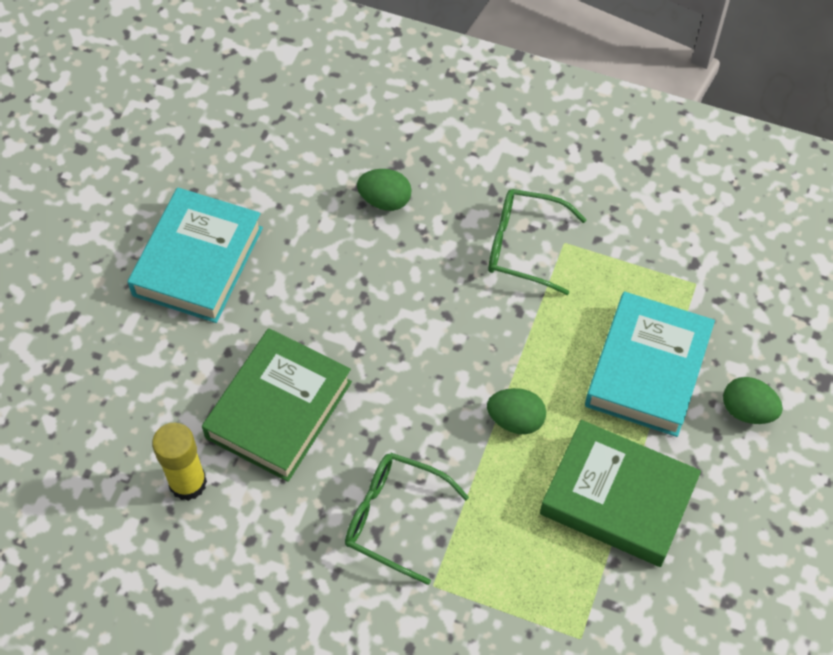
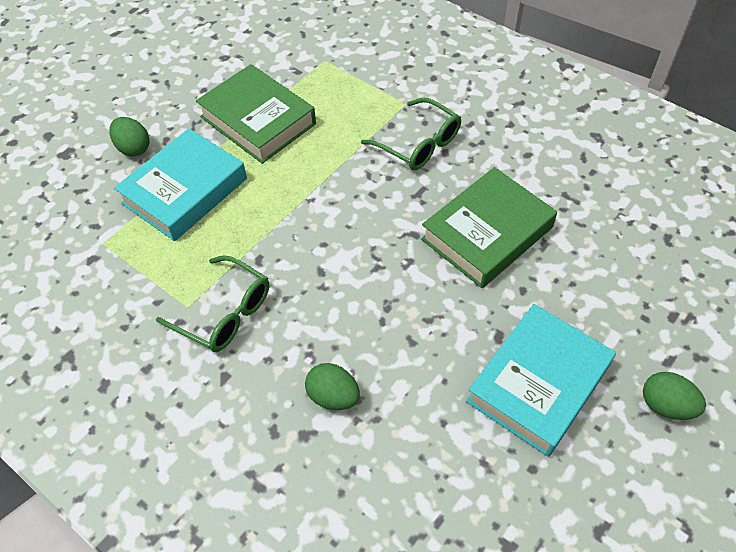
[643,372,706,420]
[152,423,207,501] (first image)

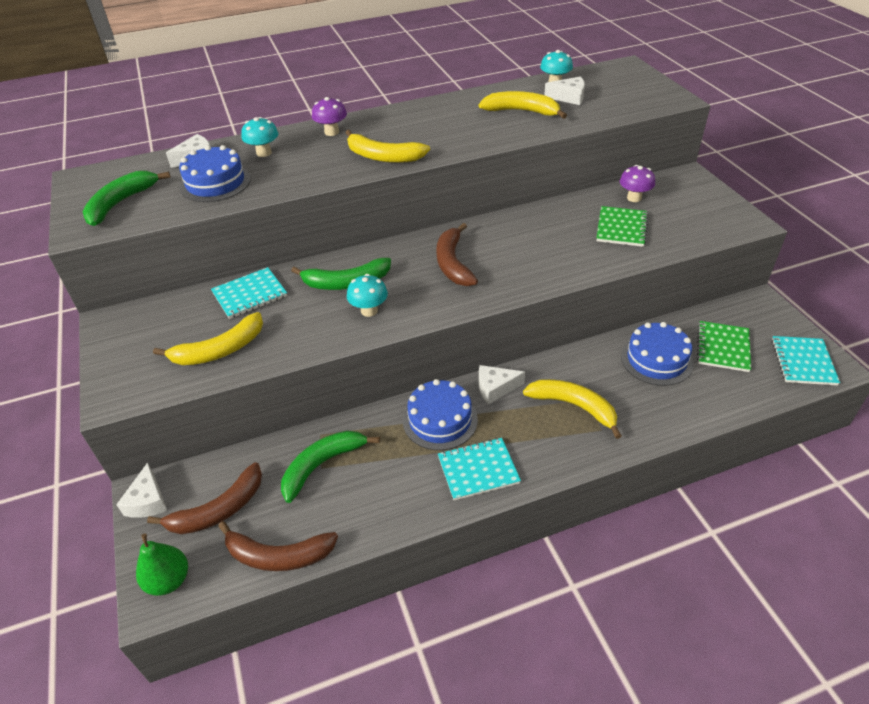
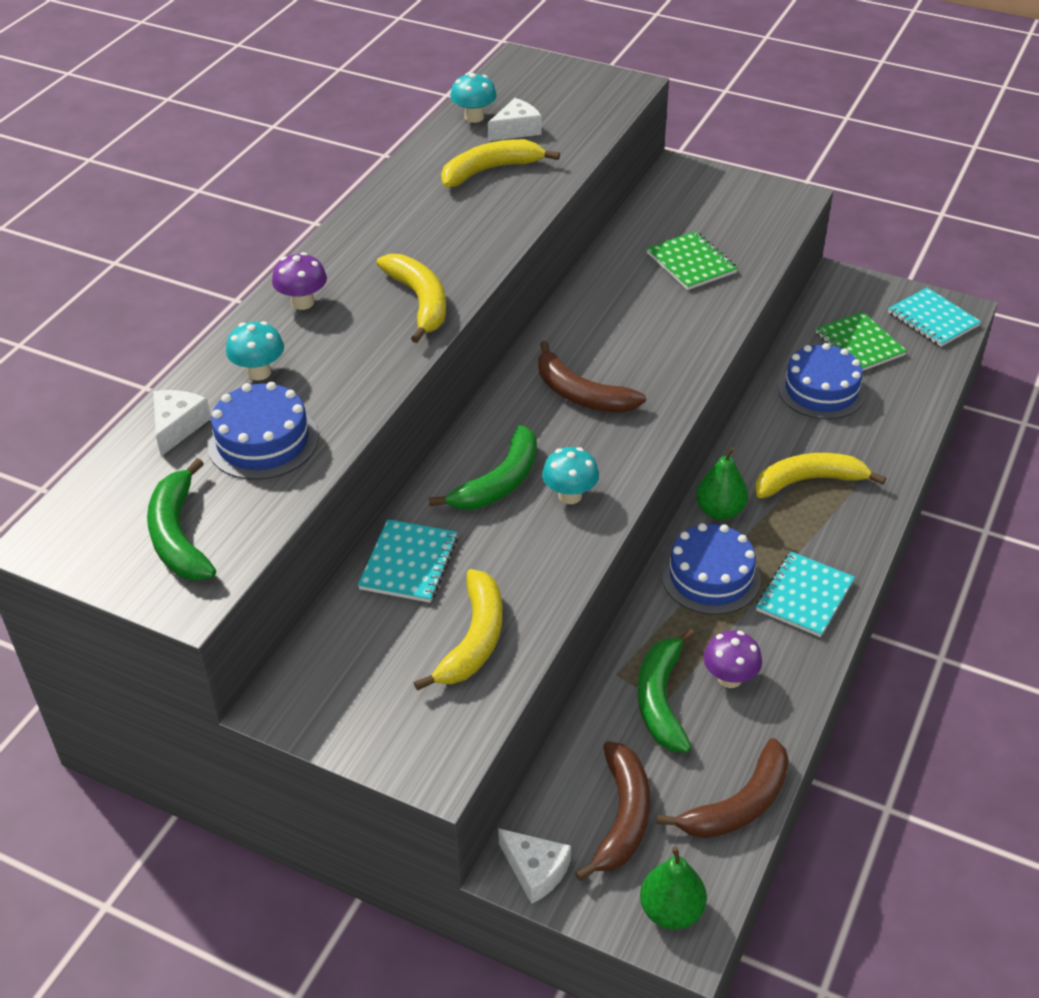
[377,254,446,343]
[696,447,748,520]
[703,631,762,688]

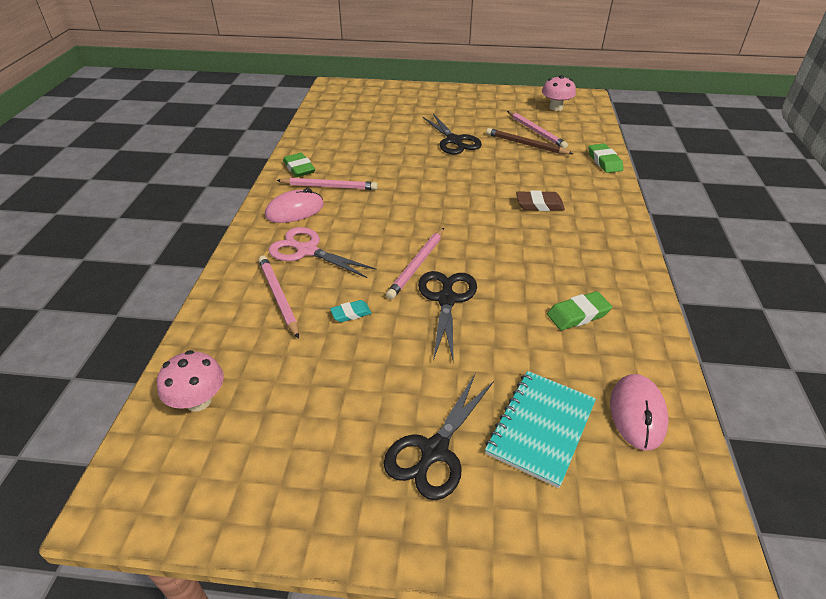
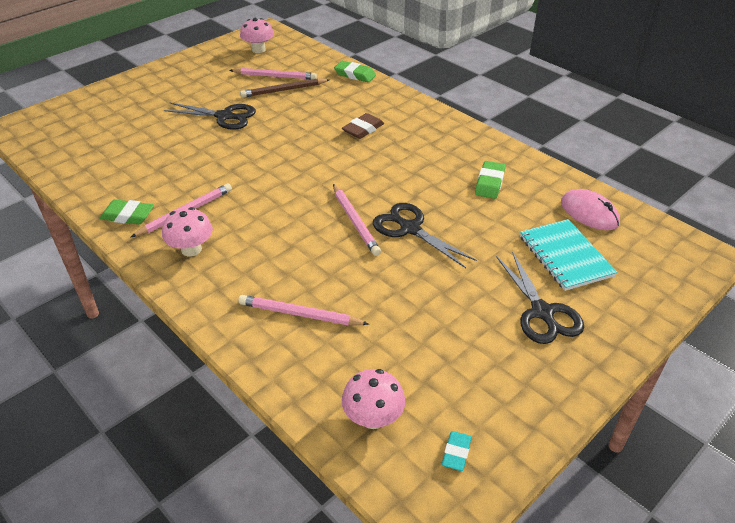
[162,207,213,257]
[442,431,472,471]
[268,227,377,278] (first image)

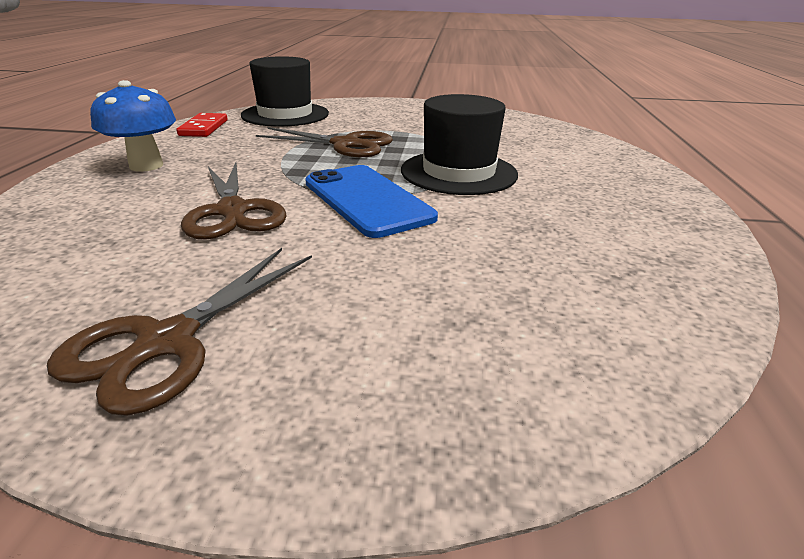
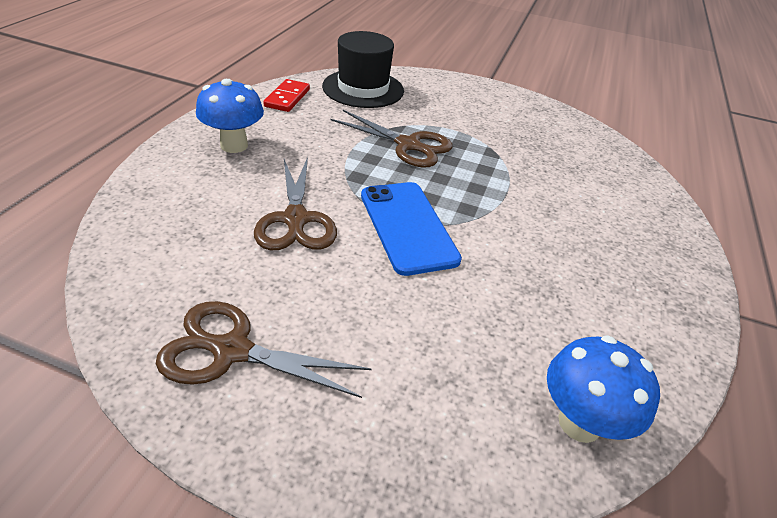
[156,301,371,398]
[547,335,660,443]
[401,94,518,195] (first image)

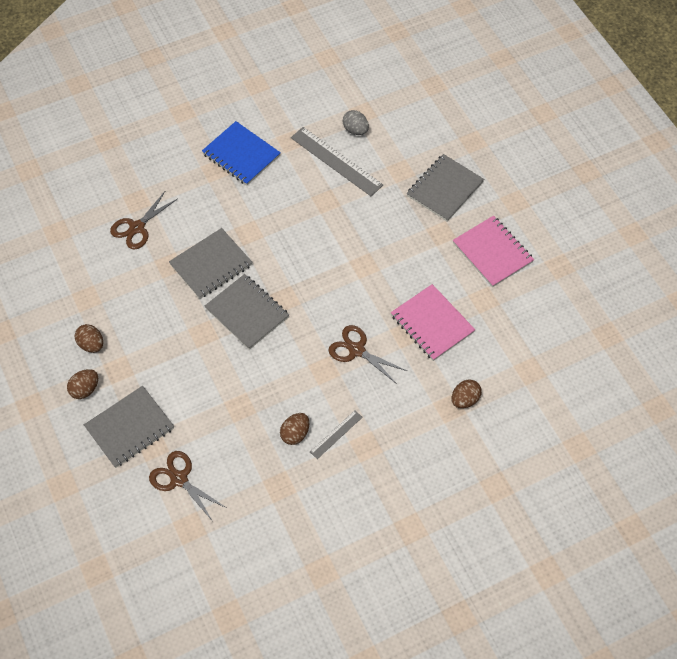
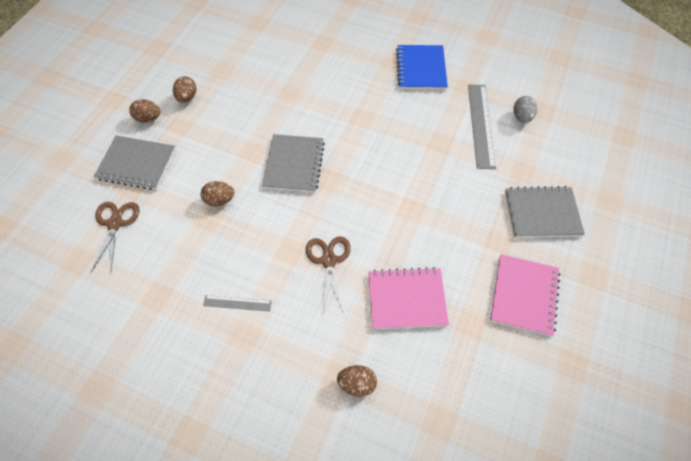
[201,181,234,206]
[368,267,449,329]
[110,190,177,250] (first image)
[169,228,253,299] (first image)

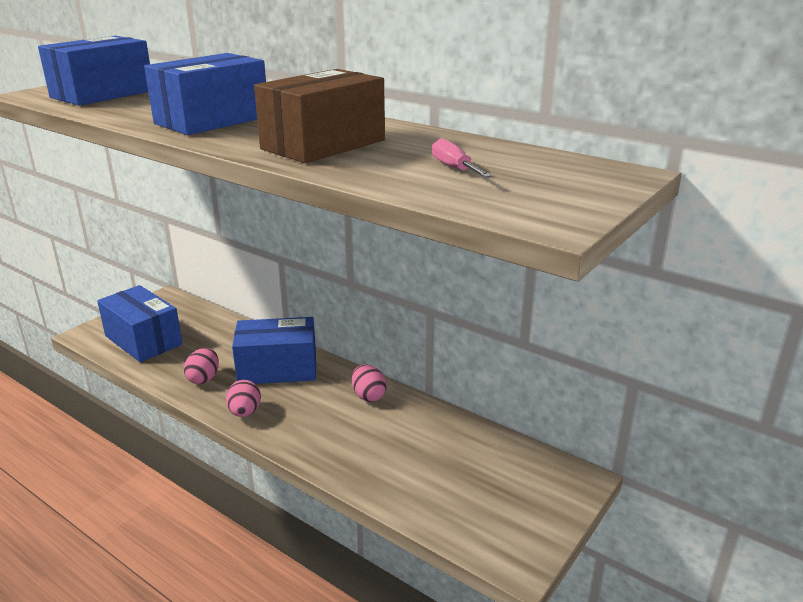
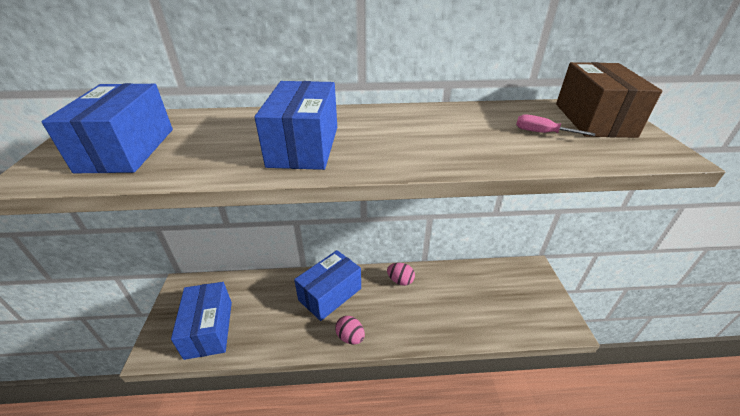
[171,282,232,360]
[556,62,662,138]
[184,348,219,384] (first image)

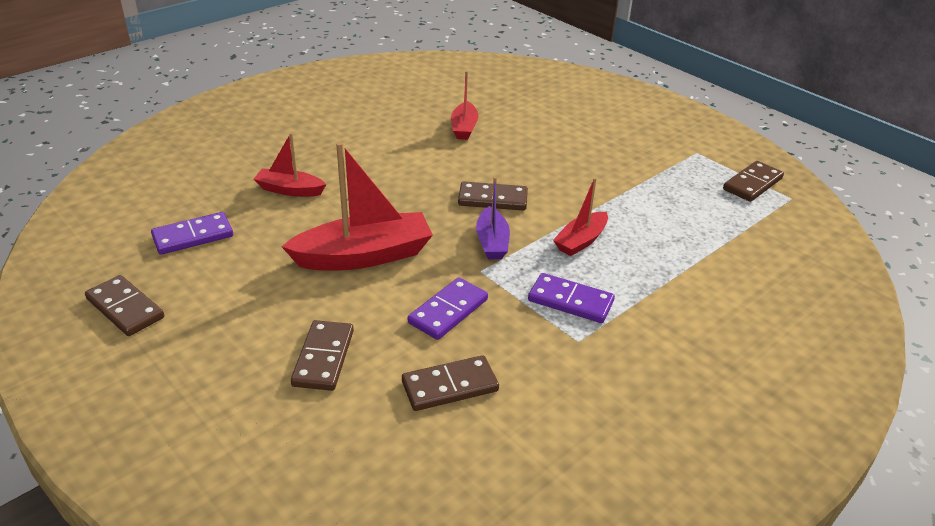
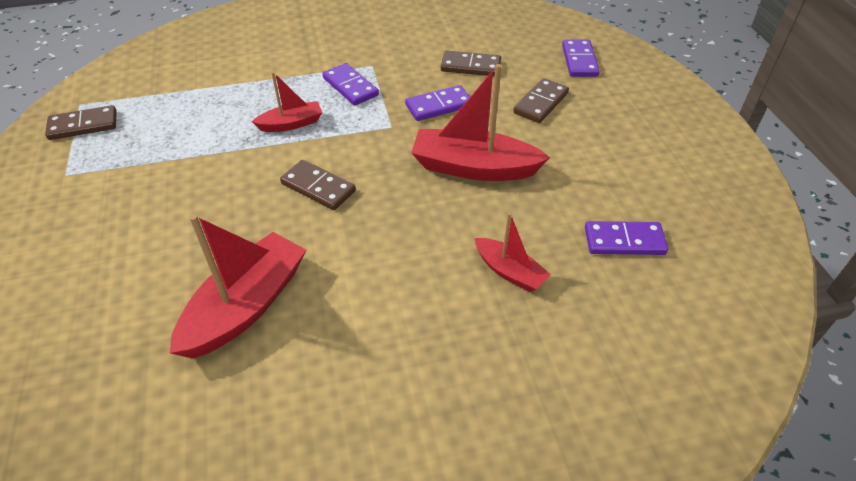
[170,214,306,359]
[562,40,600,77]
[85,275,164,336] (first image)
[476,177,510,259] (first image)

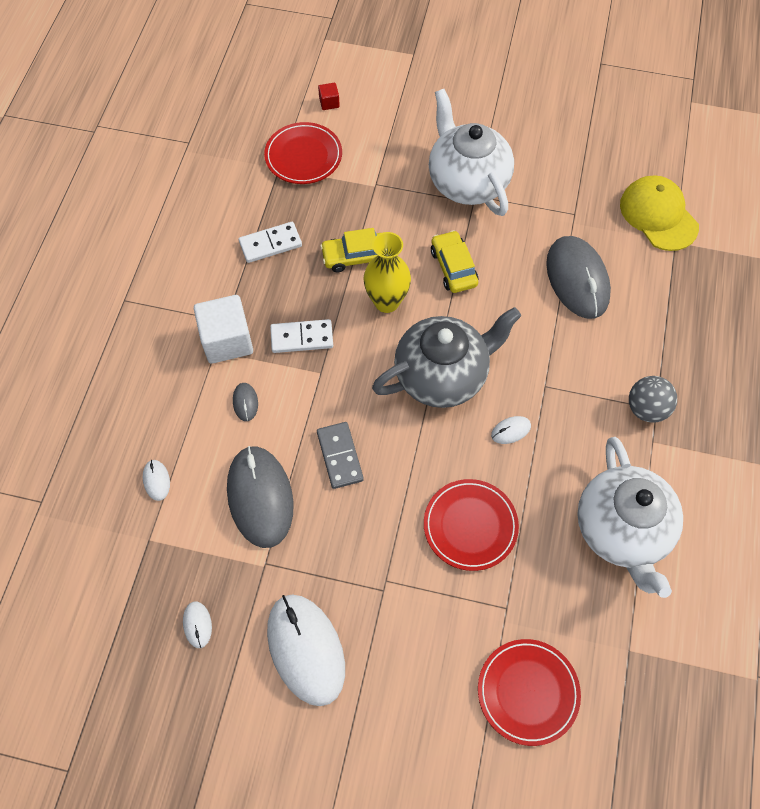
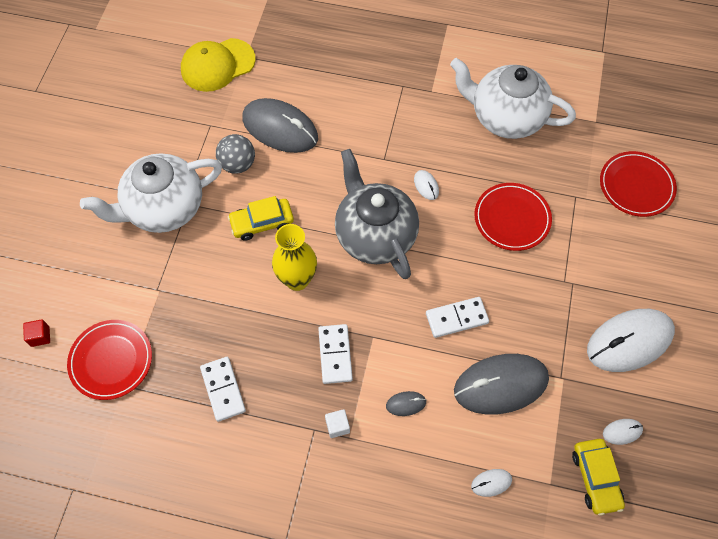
[216,134,255,174]
[242,98,318,153]
[325,409,350,438]
[426,297,489,338]
[450,58,576,139]
[572,439,625,516]

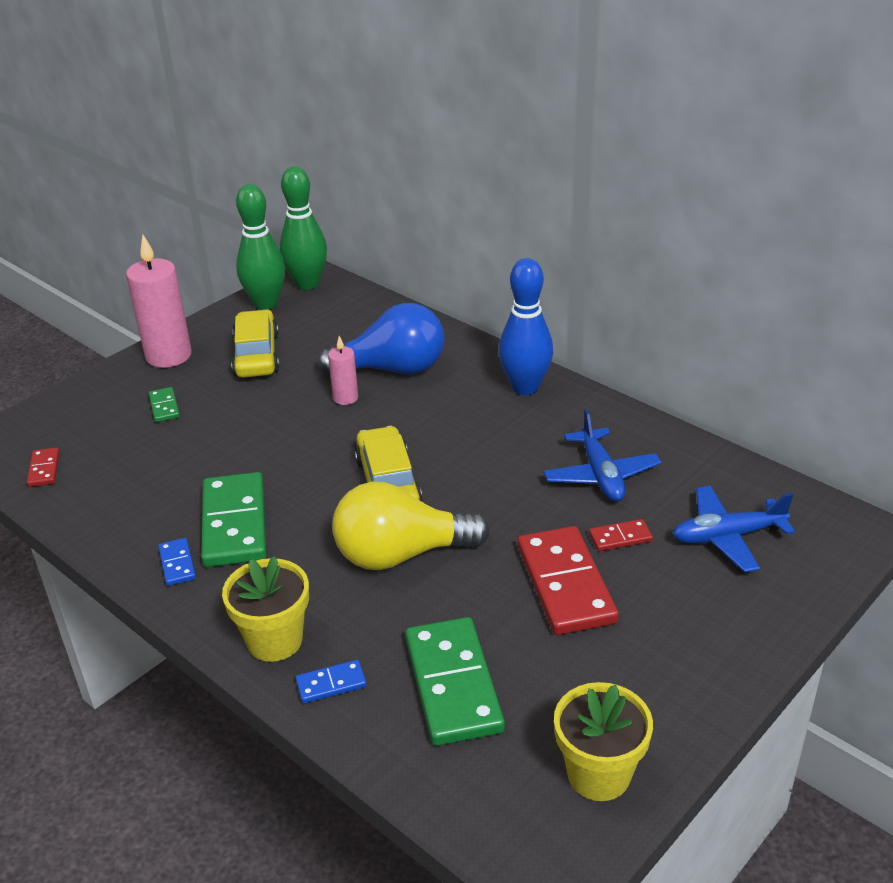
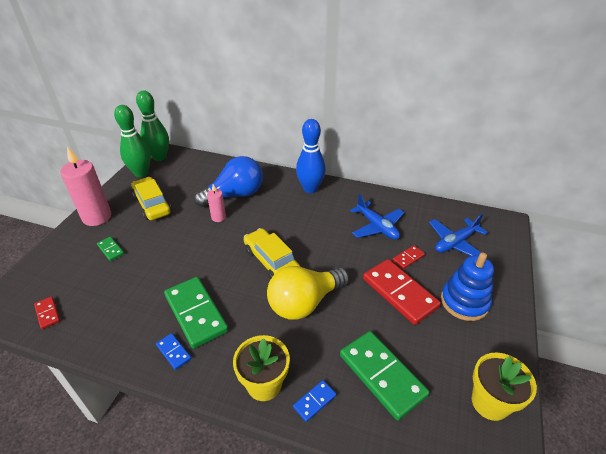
[441,253,494,321]

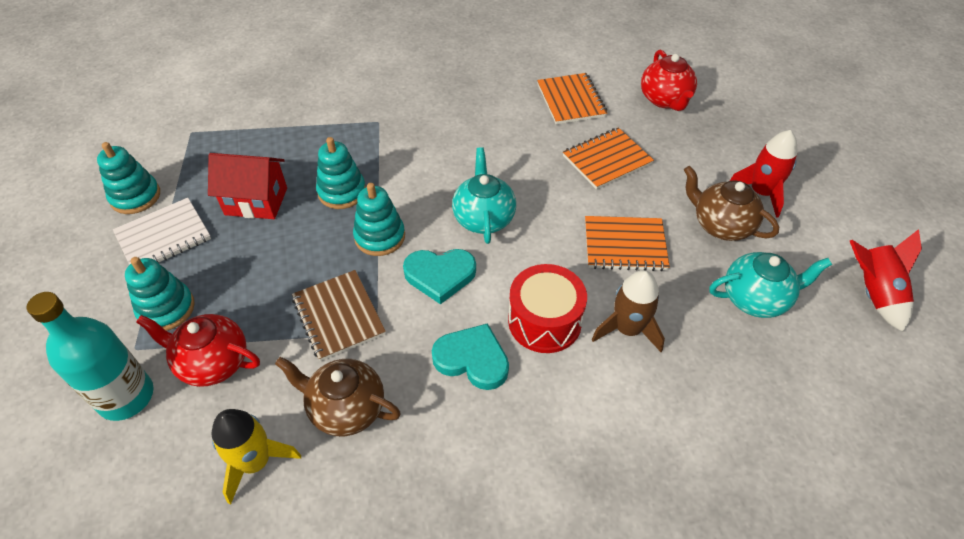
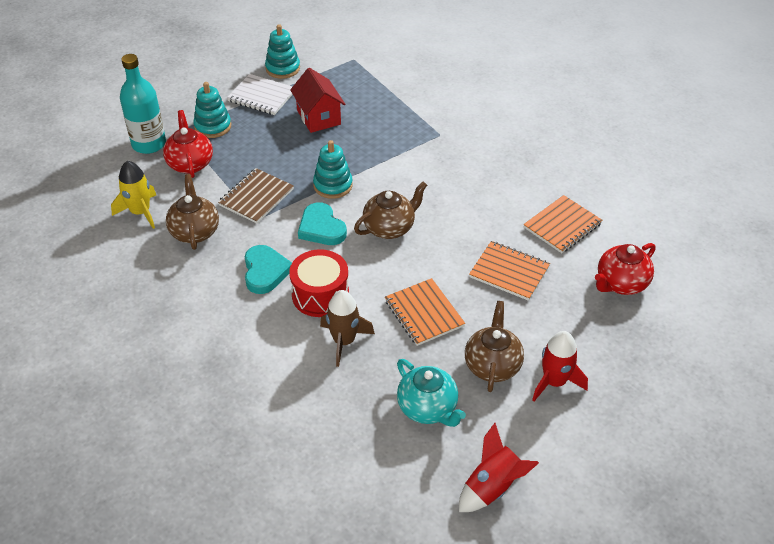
[354,181,427,239]
[316,137,366,209] (first image)

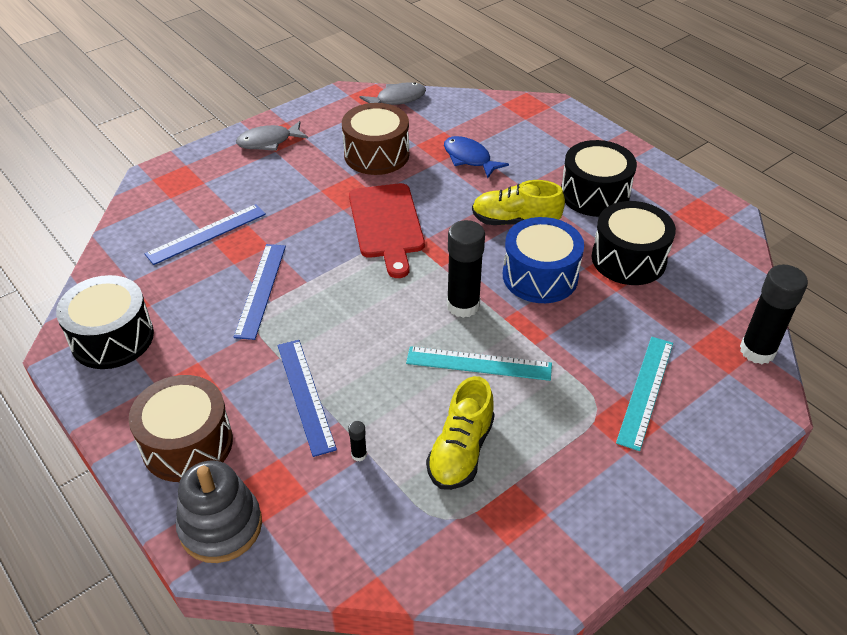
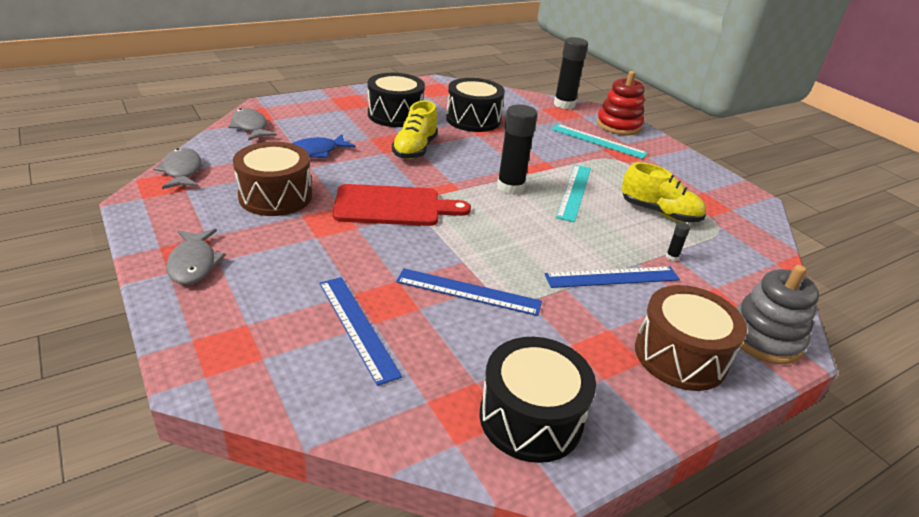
[229,108,277,141]
[596,71,645,135]
[503,217,584,303] (first image)

